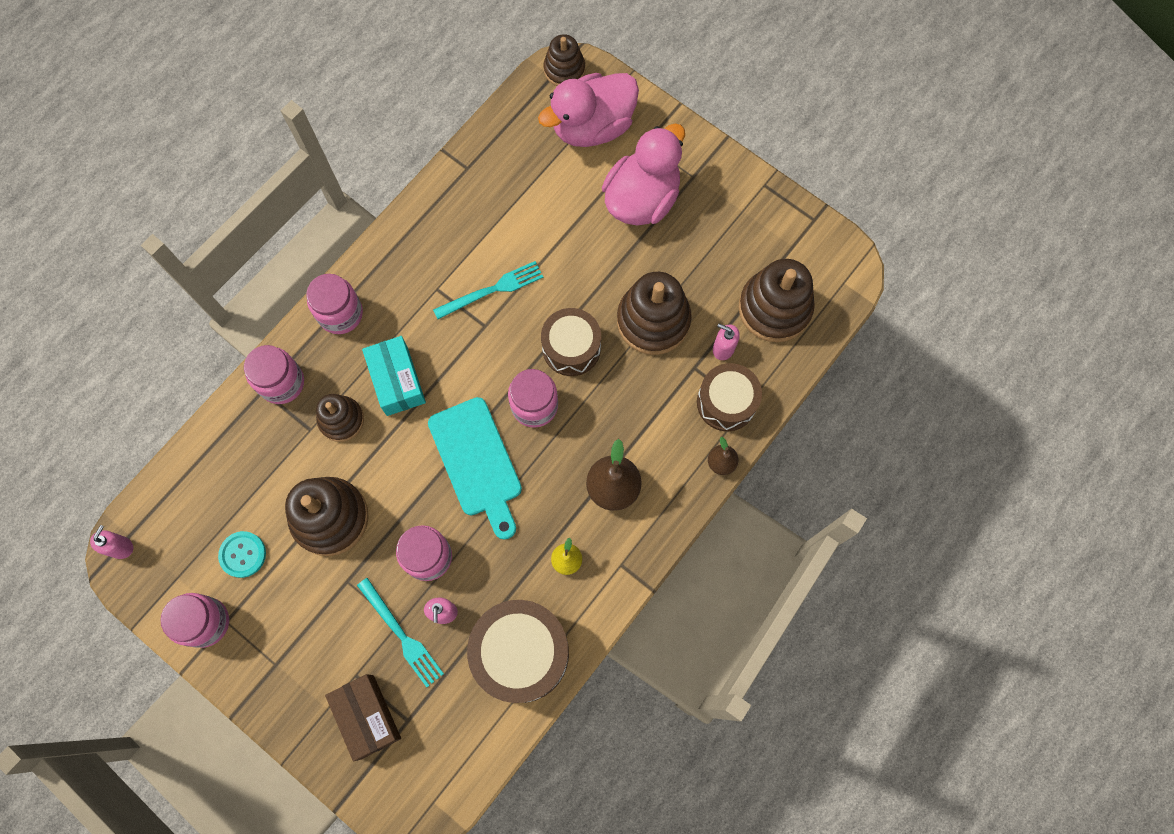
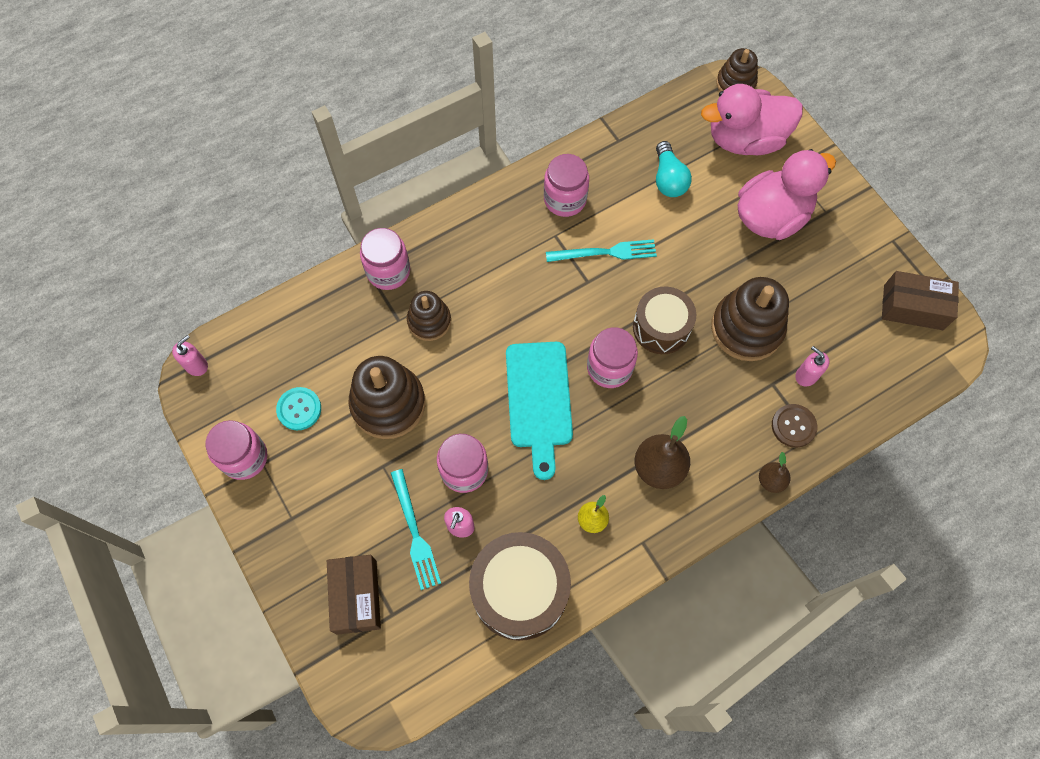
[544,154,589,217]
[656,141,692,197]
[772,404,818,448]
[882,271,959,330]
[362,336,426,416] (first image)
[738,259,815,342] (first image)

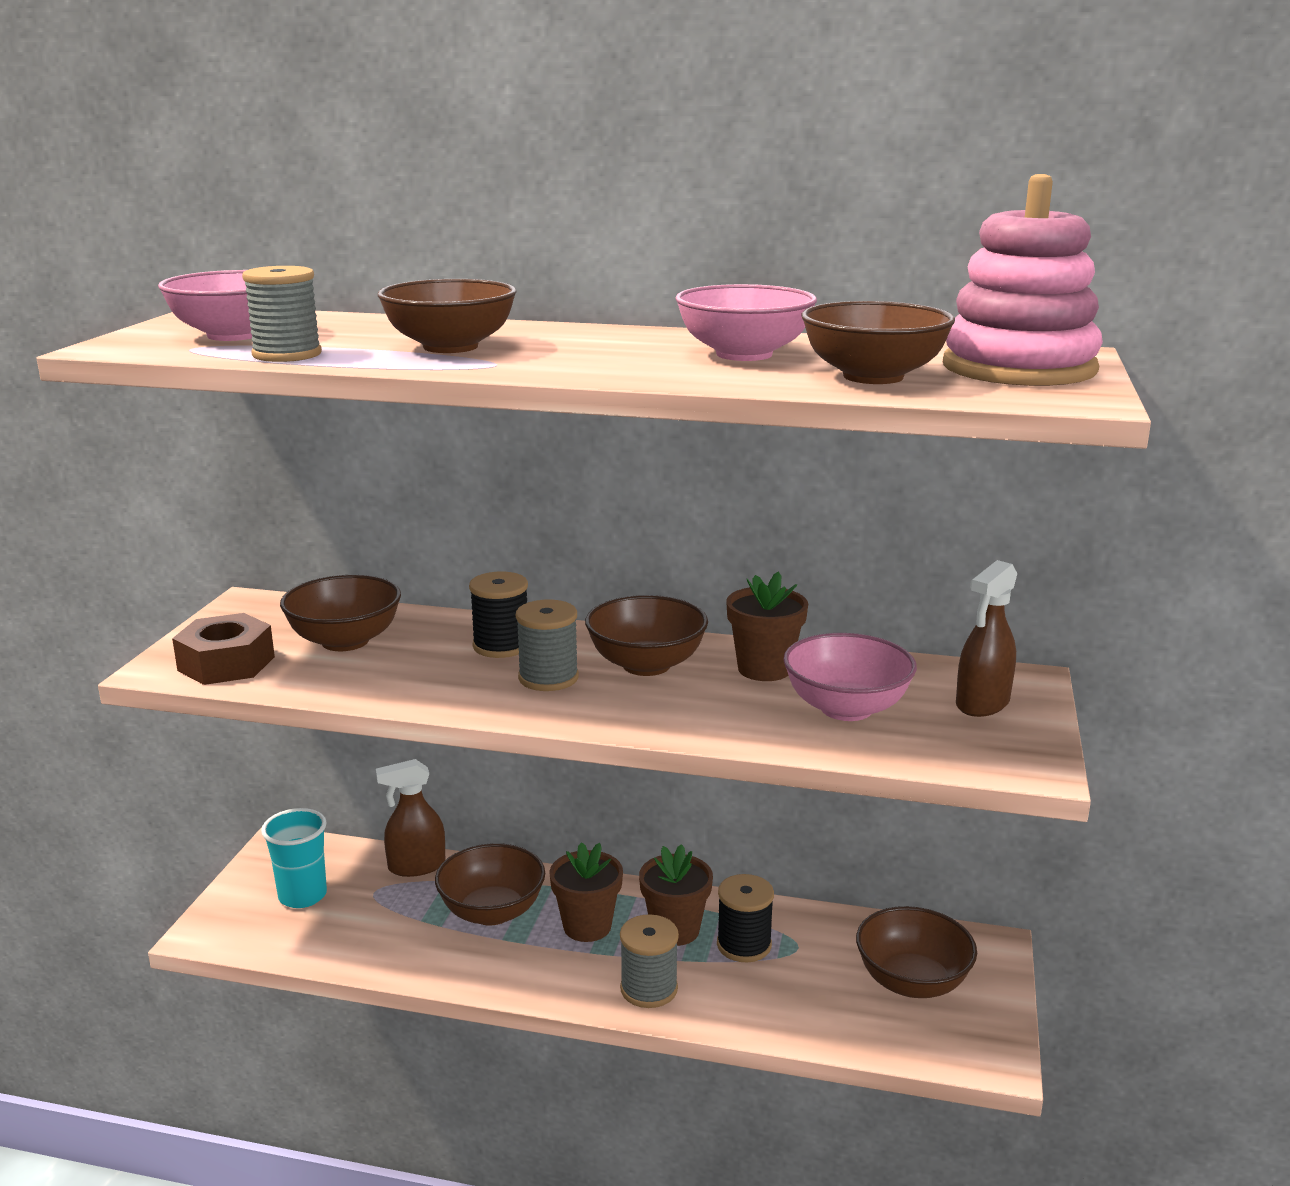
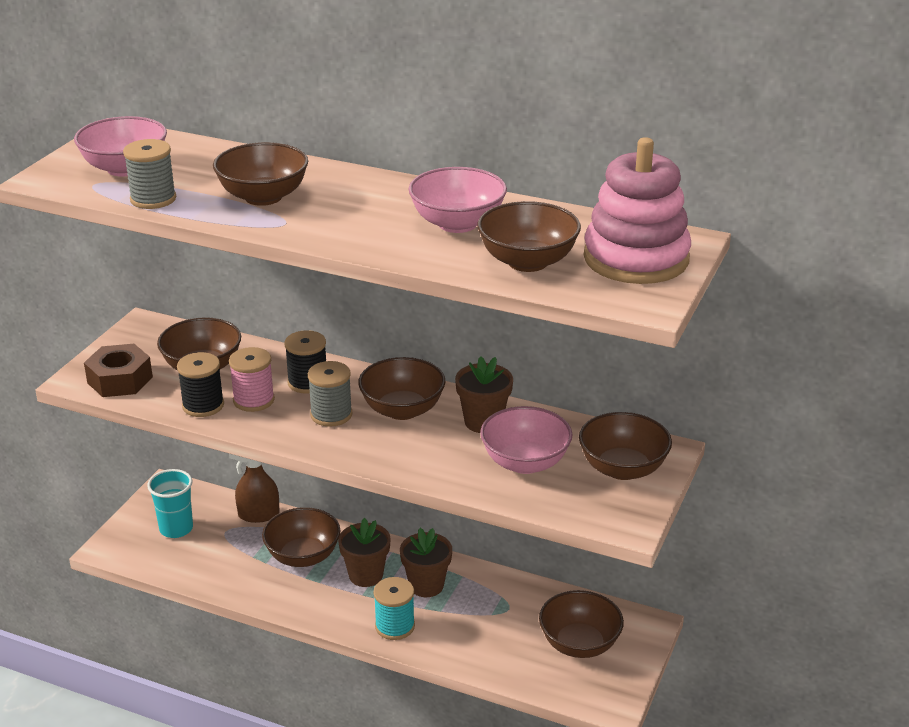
[177,352,224,417]
[229,347,275,412]
[373,577,415,640]
[579,412,672,480]

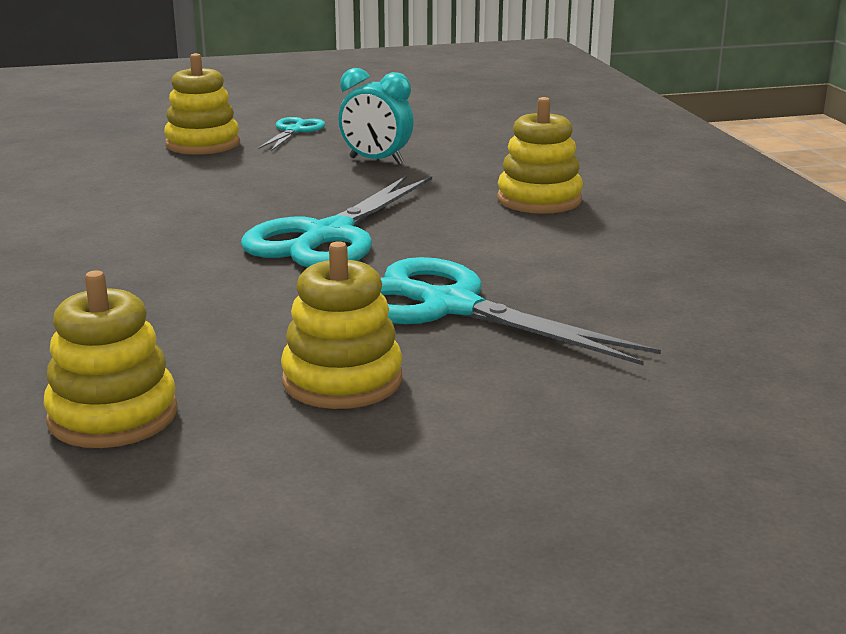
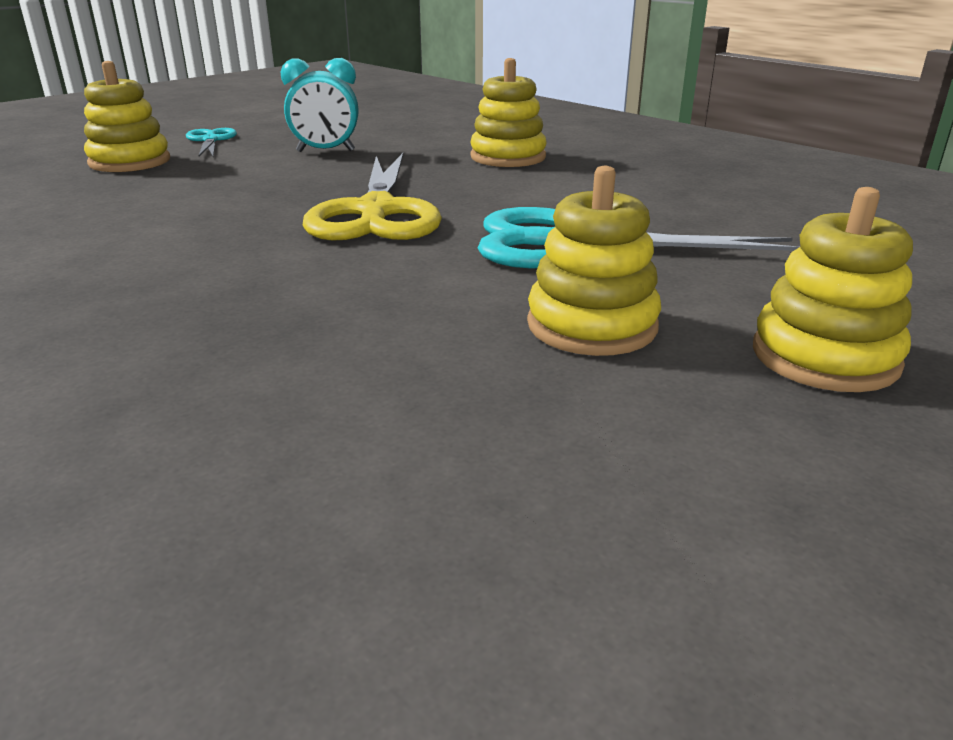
[303,153,442,241]
[753,187,913,392]

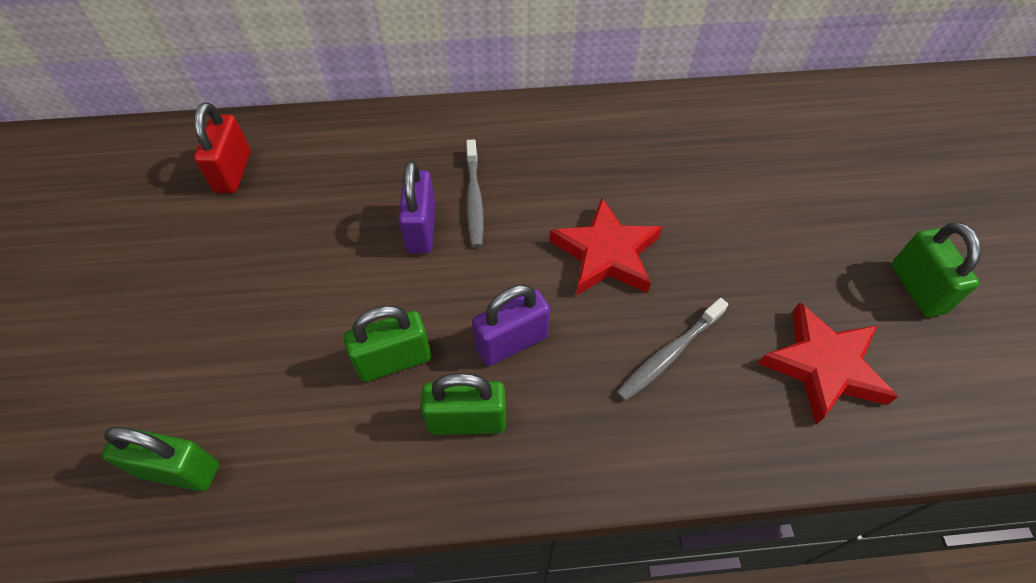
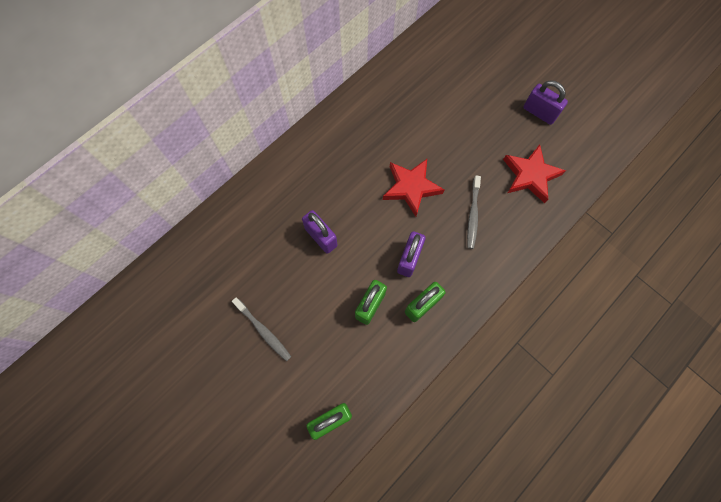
[232,298,291,362]
[523,80,568,125]
[194,102,251,193] (first image)

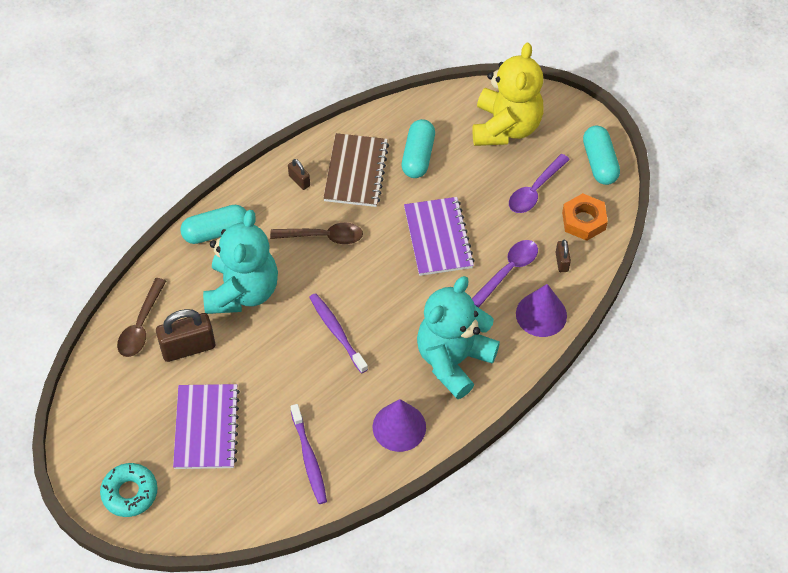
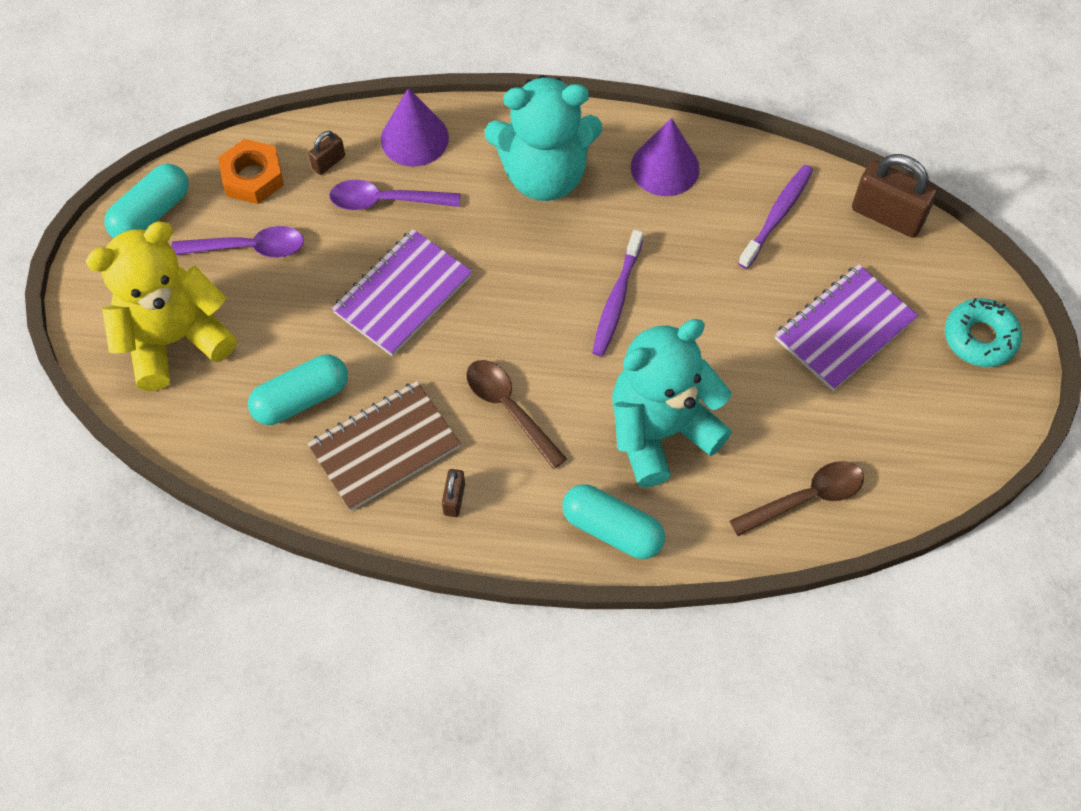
[852,154,937,237]

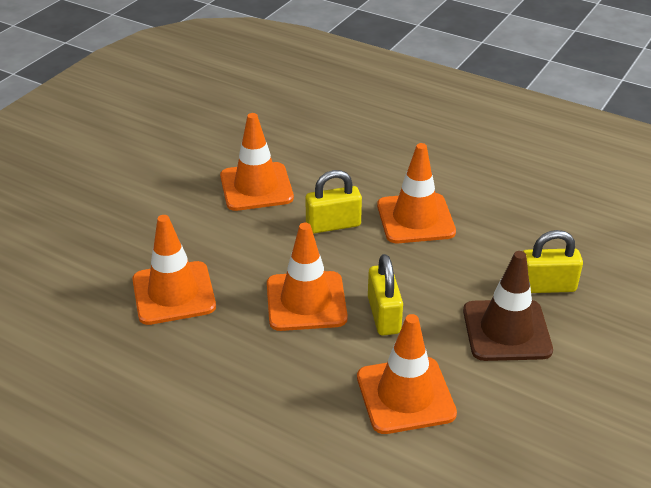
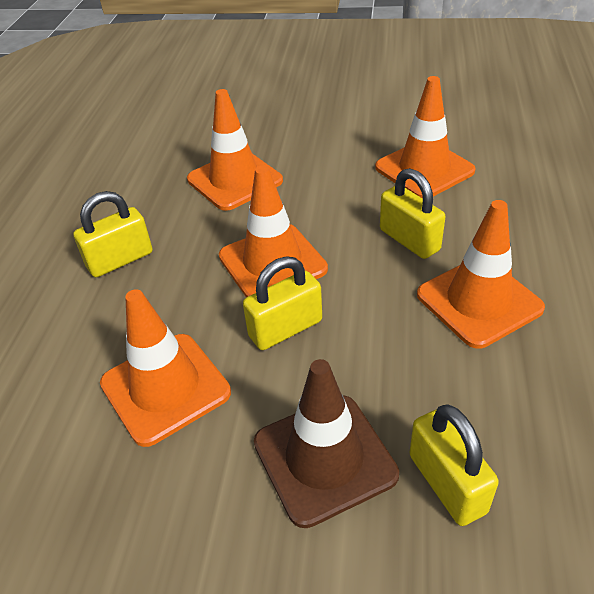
[73,191,153,277]

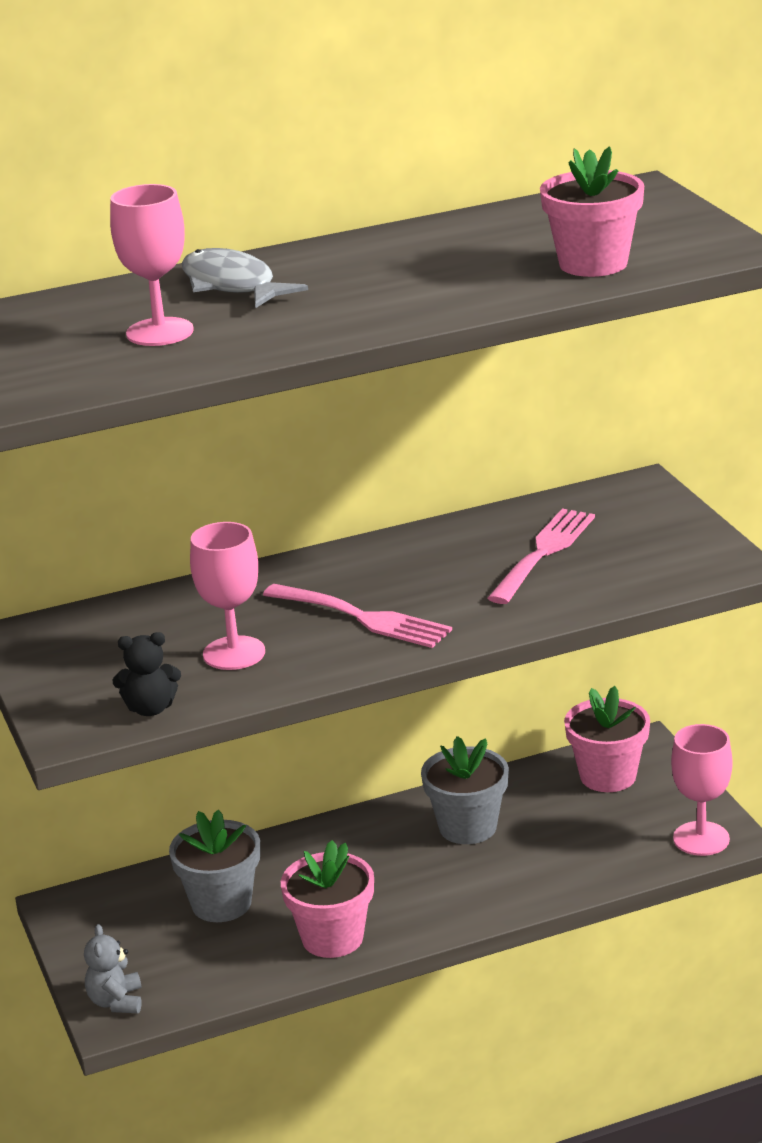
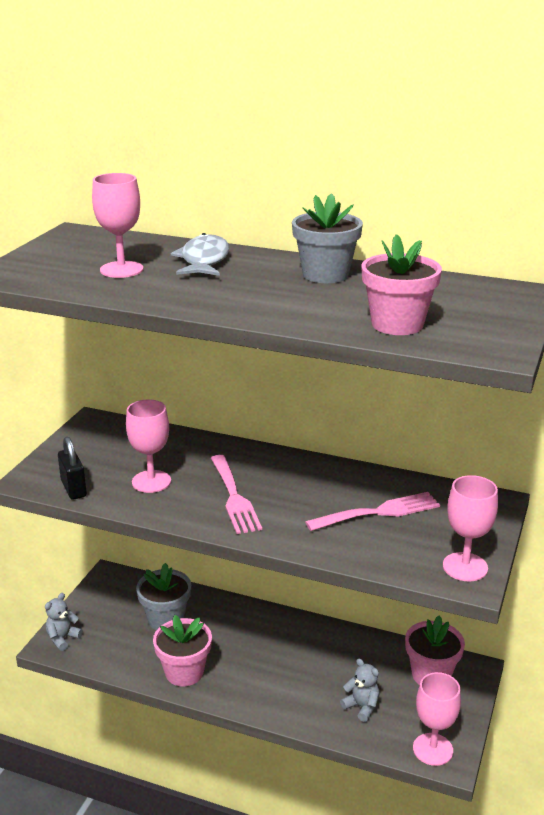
[58,437,87,500]
[292,193,363,283]
[340,658,379,722]
[443,475,498,581]

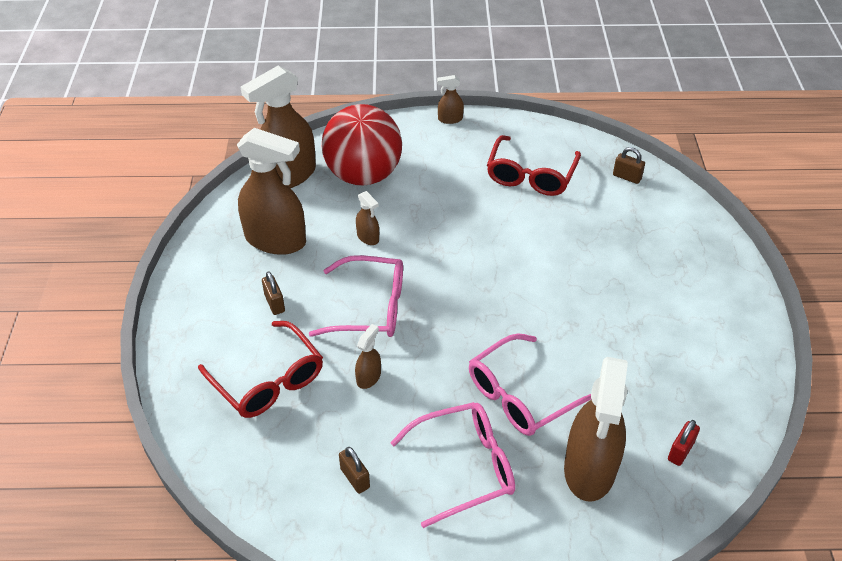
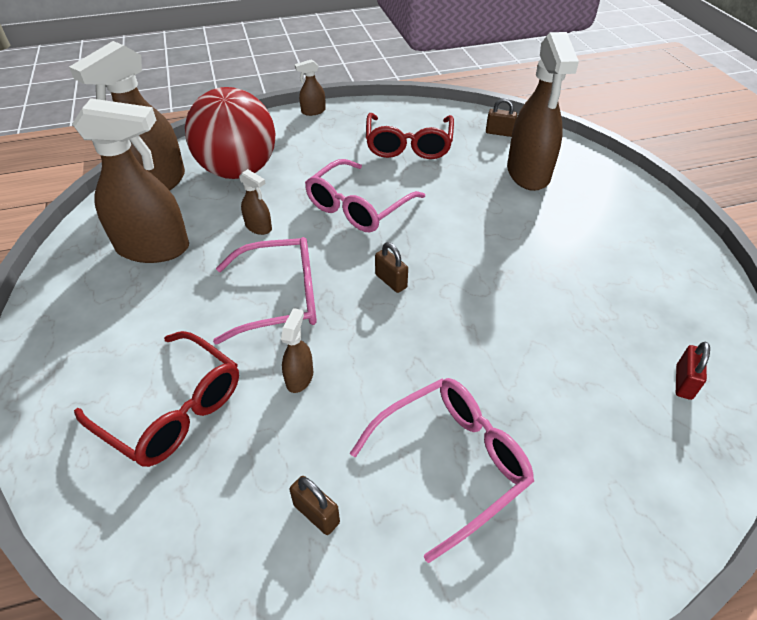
[305,159,425,232]
[375,242,408,293]
[507,32,579,191]

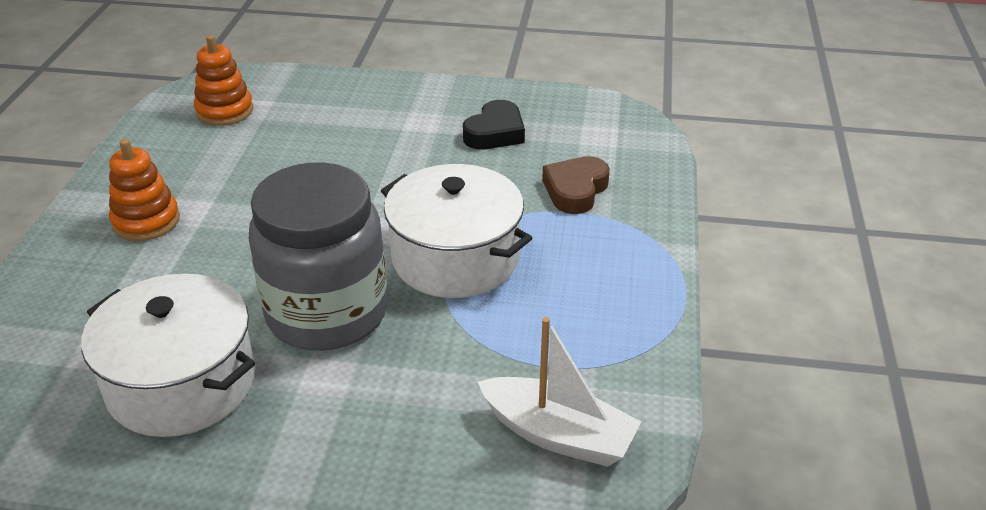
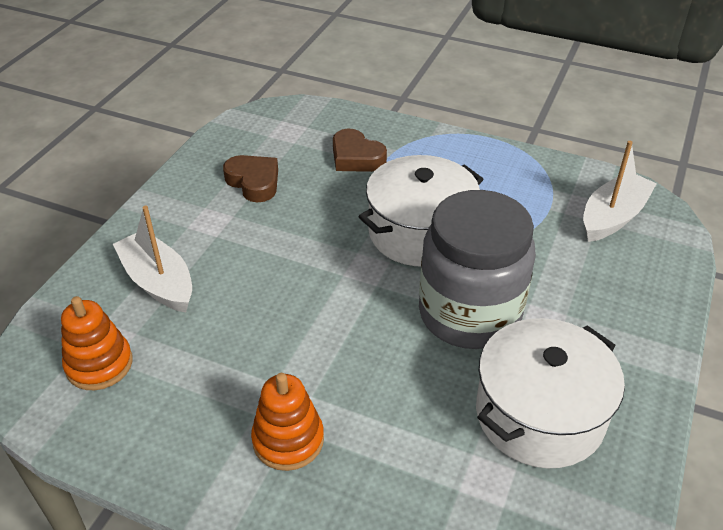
[113,206,192,313]
[223,155,278,202]

